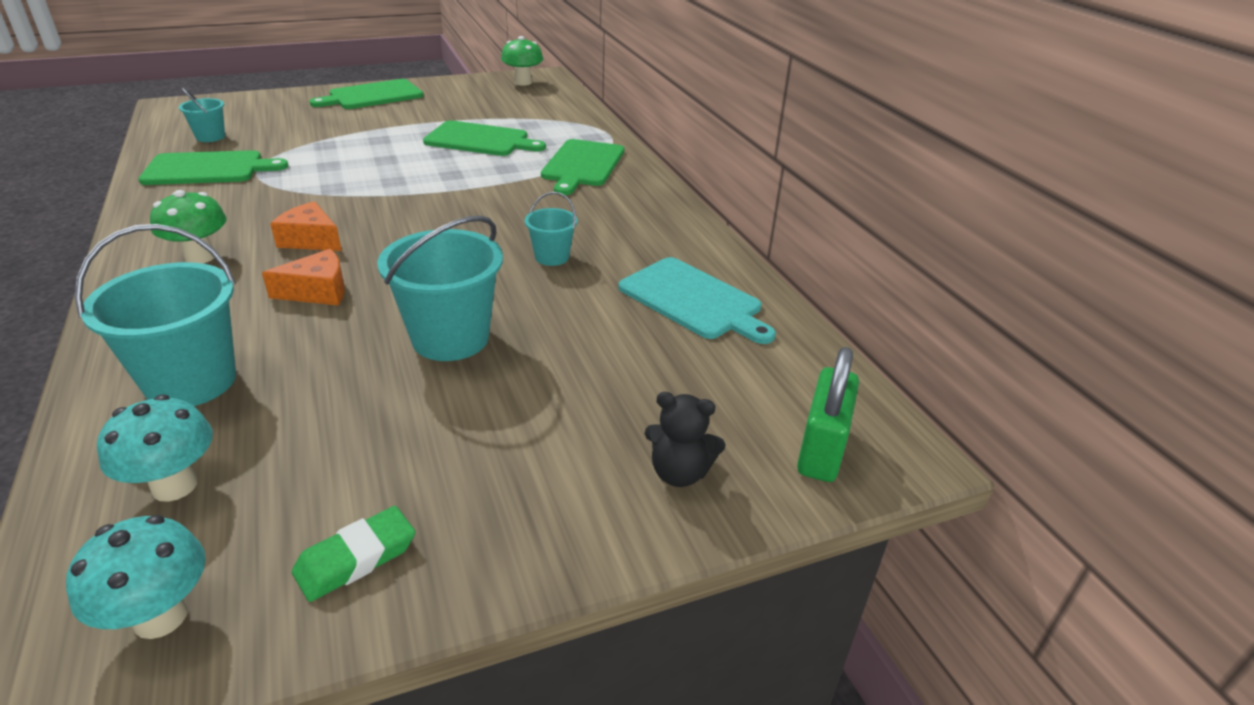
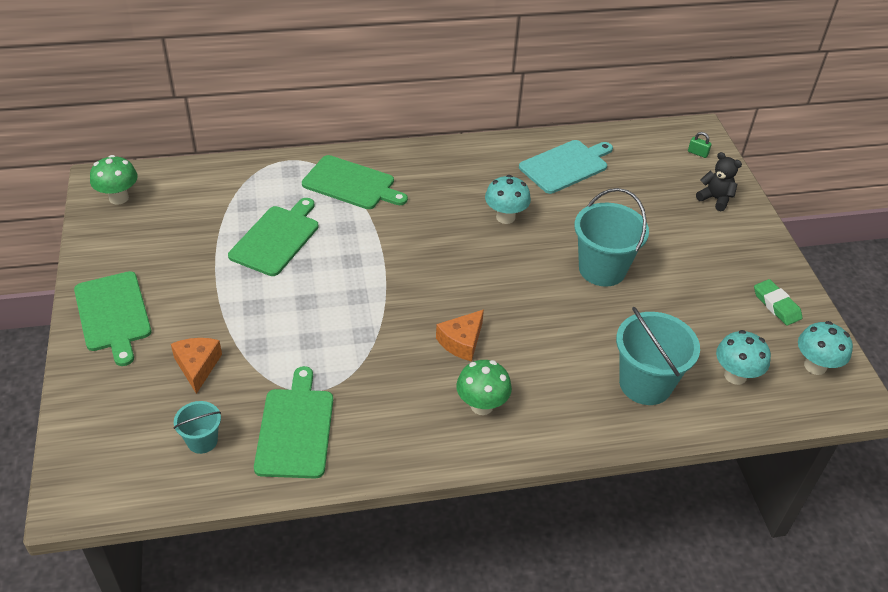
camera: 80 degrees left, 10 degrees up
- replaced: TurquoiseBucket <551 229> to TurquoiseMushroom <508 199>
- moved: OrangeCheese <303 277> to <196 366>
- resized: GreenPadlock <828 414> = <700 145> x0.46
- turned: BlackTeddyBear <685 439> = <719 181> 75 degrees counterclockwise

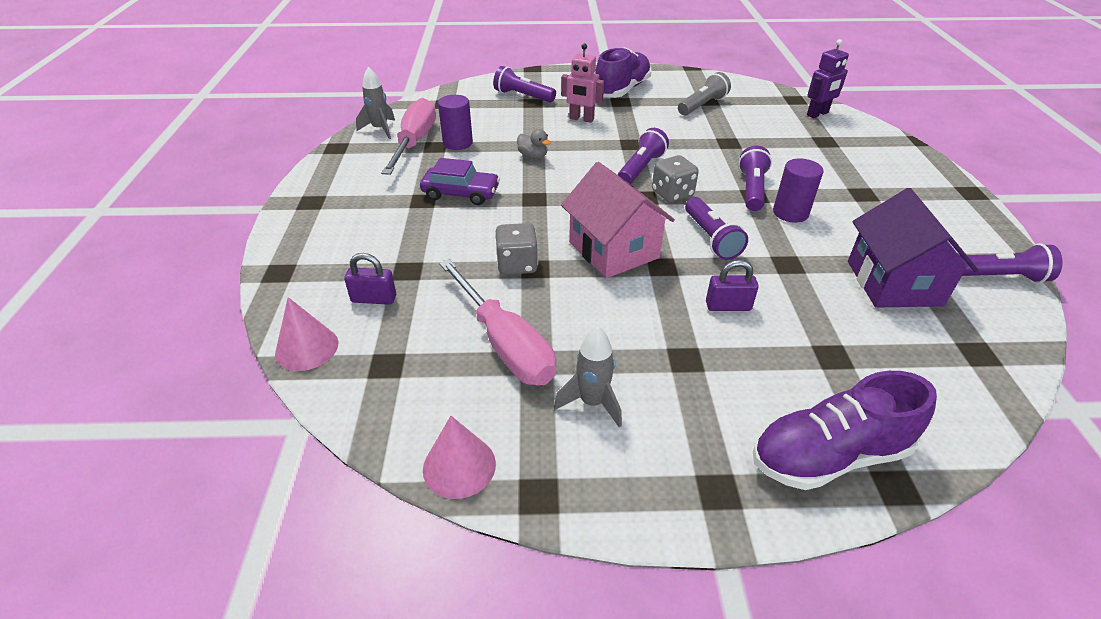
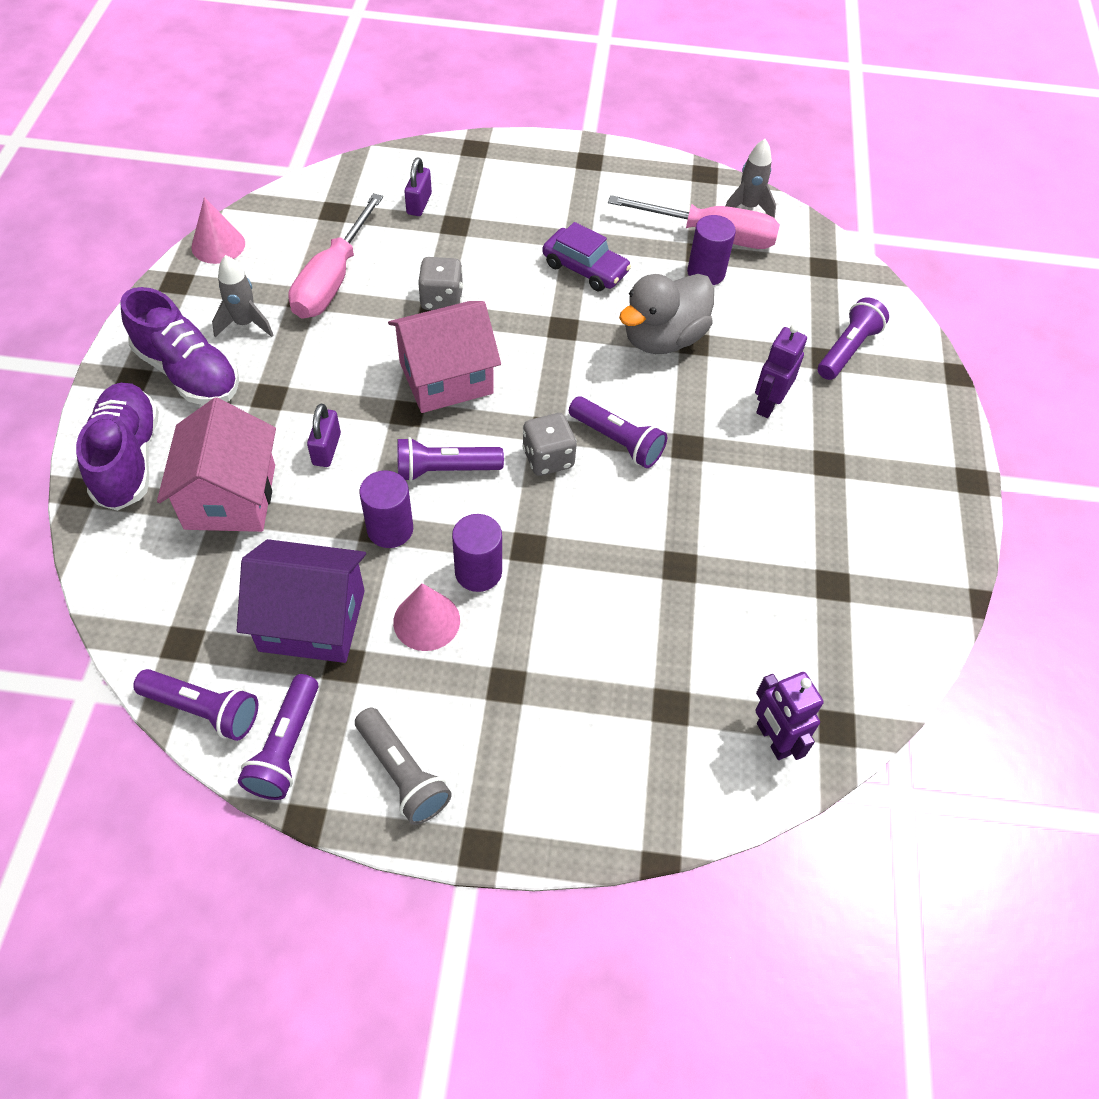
camera: 95 degrees right, 15 degrees up
- recoloured: PinkRobot <582 83> to PurpleRobot <781 371>
- moved: PurpleShoe <623 72> to <179 346>
- moved: GreyFlashlight <704 93> to <403 766>
- resized: GreyDuck <534 144> = <666 314> x2.19
- moved: PurpleFlashlight <755 178> to <195 705>
- turned: PurpleCar <460 181> = <586 256> 75 degrees counterclockwise
- turned: PinkScrewdriver <497 322> = <335 256> 45 degrees counterclockwise
- moved: PinkCone <306 334> to <426 617>
- added: PinkHouse <216 465>
- added: PurpleCylinder <386 509>

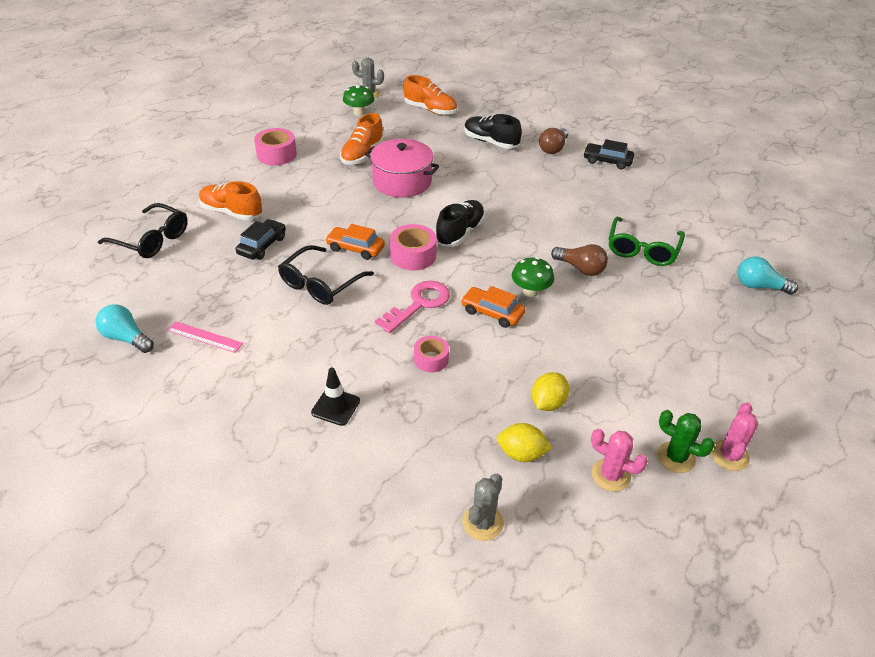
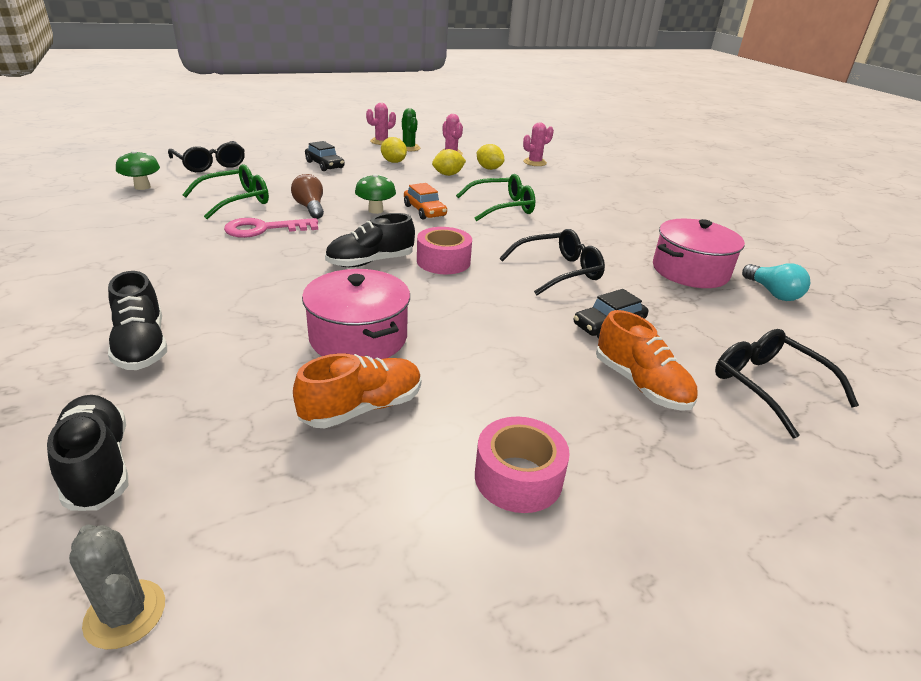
camera: 150 degrees left, 10 degrees down
- recoloured: OrangeShoe <430 95> to BlackShoe <87 453>
- moved: GreenMushroom <358 100> to <138 170>
- removed: BrownLightBulb <553 141>
- moved: BlackCar <608 154> to <325 156>
- removed: OrangeCar <355 242>
- replaced: TurquoiseLightBulb <768 275> to BlackGlasses <206 156>
- moved: PinkKey <412 307> to <271 228>
- replaced: PinkRuler <205 337> to PinkPot <699 253>
- replaced: PinkTape <431 354> to GreenGlasses <495 197>
- removed: BlackTrafficCone <335 396>
- recoloured: GreyCactus <483 507> to PinkCactus <538 144>
- added: YellowLemon <394 150>

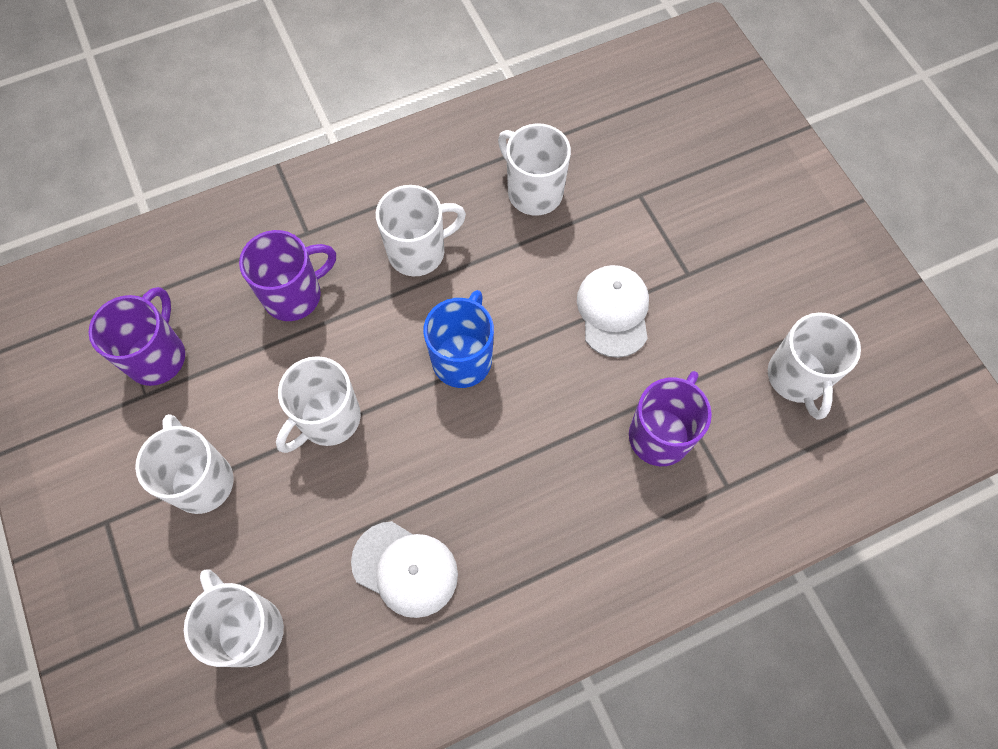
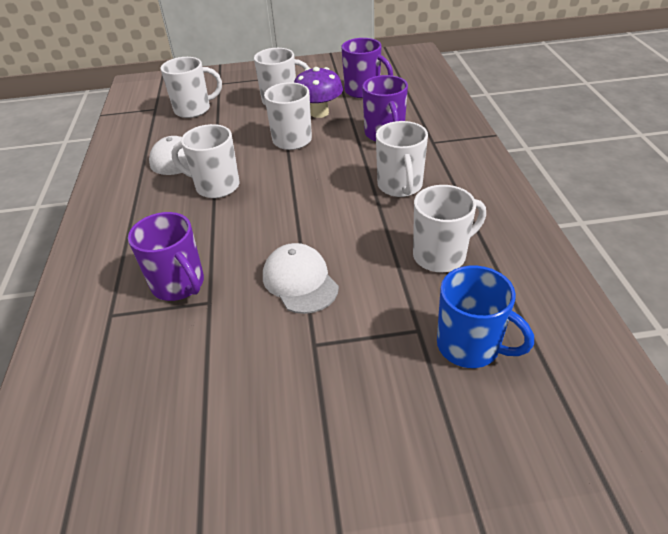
camera: 110 degrees right, 25 degrees down
- turned: WhiteCap <613 311> = <301 278> 135 degrees counterclockwise
- moved: BlueMug <458 339> to <485 317>
- moved: WhiteMug <814 366> to <205 161>
- added: PurpleMushroom <318 92>

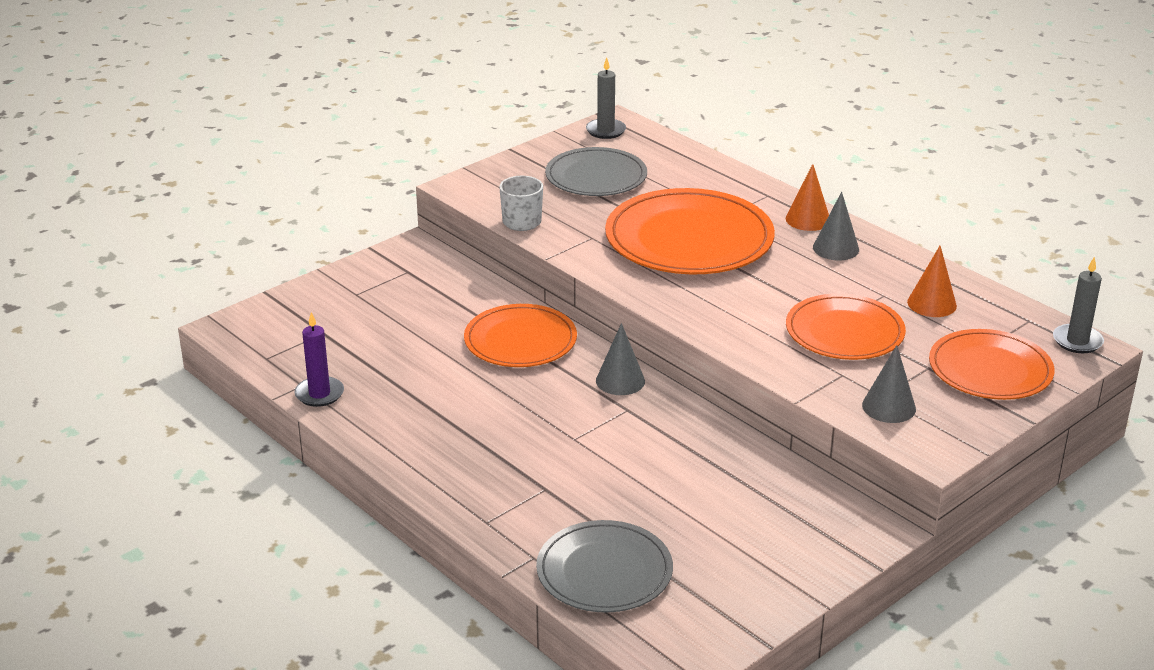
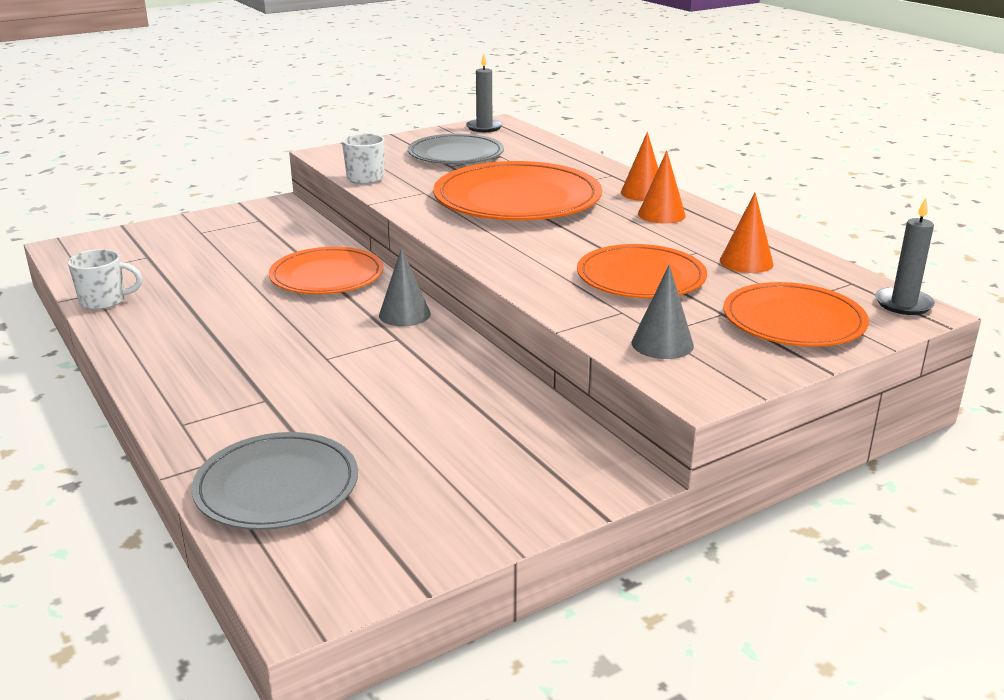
camera: 10 degrees right, 5 degrees down
- recoloured: GreyCone <836 226> to OrangeCone <662 187>
- replaced: PurpleCandle <319 359> to WhiteMug <105 279>

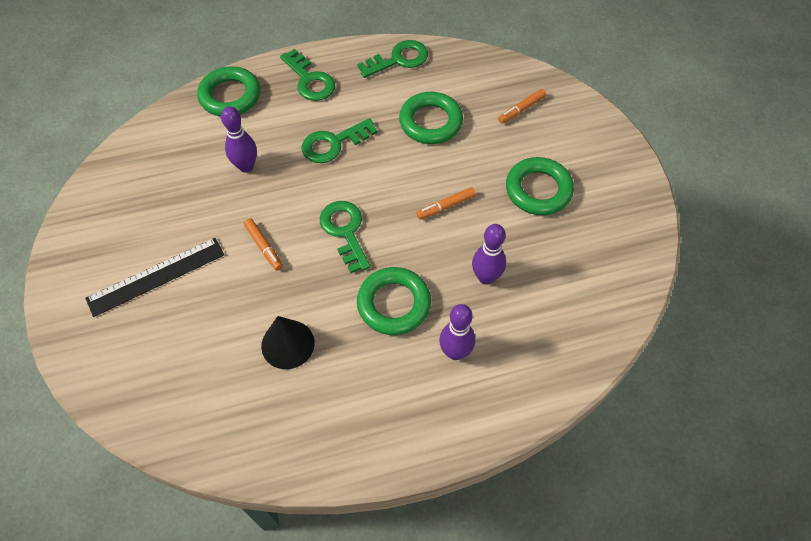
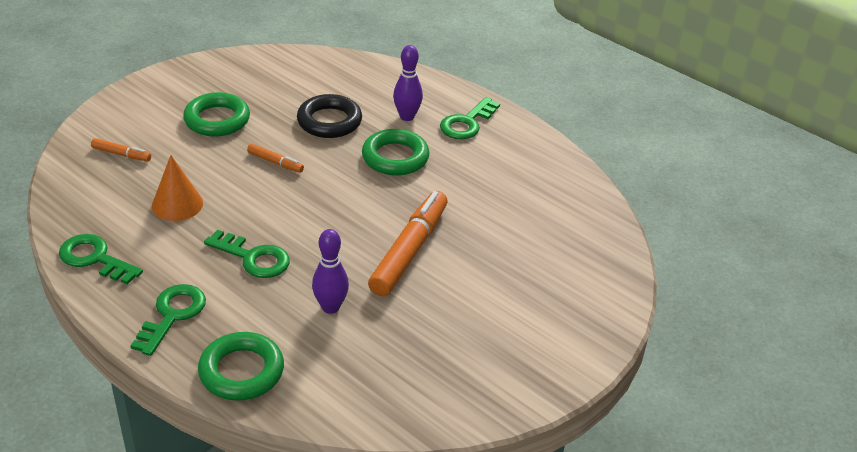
camera: 125 degrees left, 20 degrees down
- replaced: GreenRing <431 118> to OrangeCone <177 188>
- moved: GreenKey <345 237> to <470 118>
- resized: OrangeMarker <263 244> = <408 243> x2.16
- replaced: PurpleBowlingPin <489 254> to BlackRing <329 116>
- removed: BlackRuler <154 277>
- removed: BlackCone <288 342>

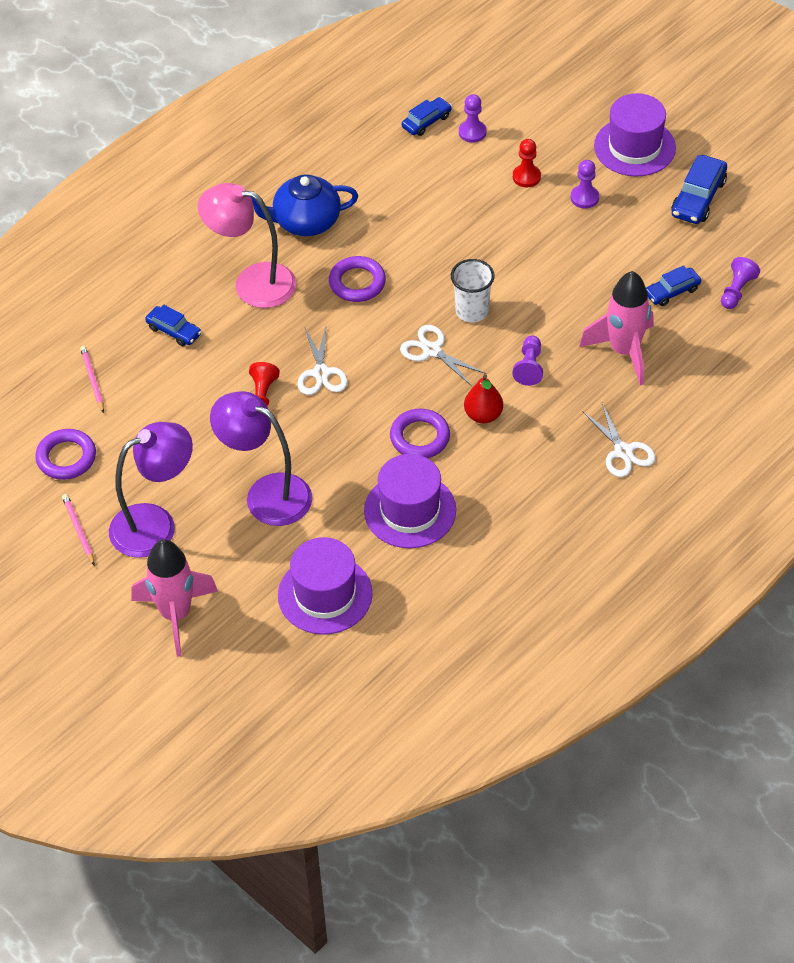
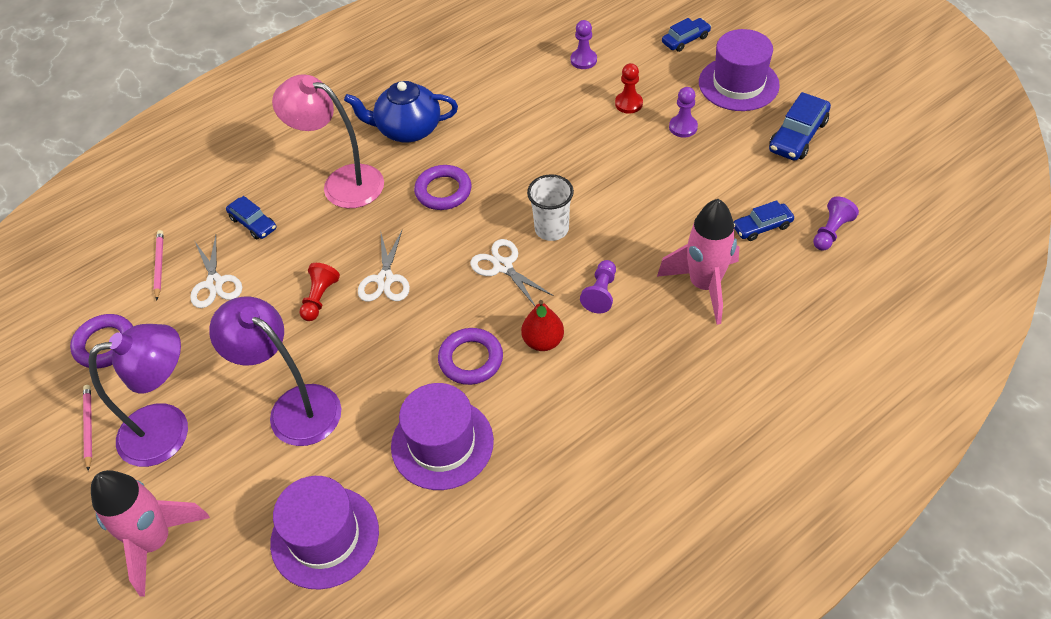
camera: 10 degrees right, 0 degrees up
- moved: BlueCar <427 116> to <686 35>
- moved: WhiteScissors <619 440> to <216 271>

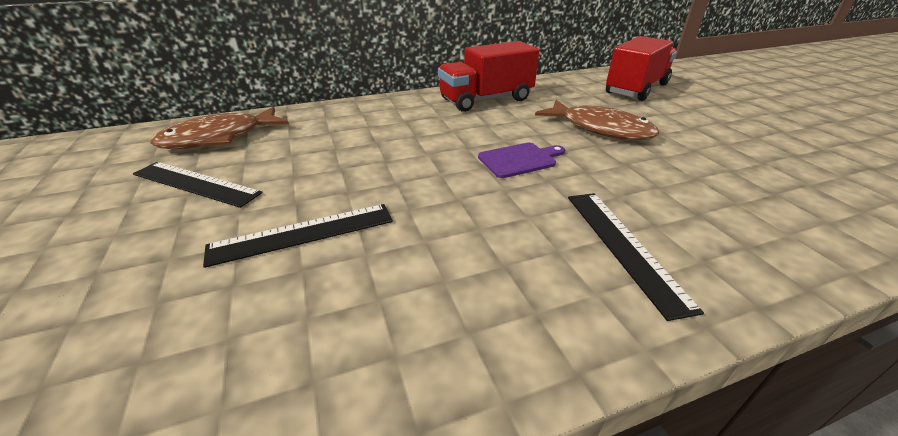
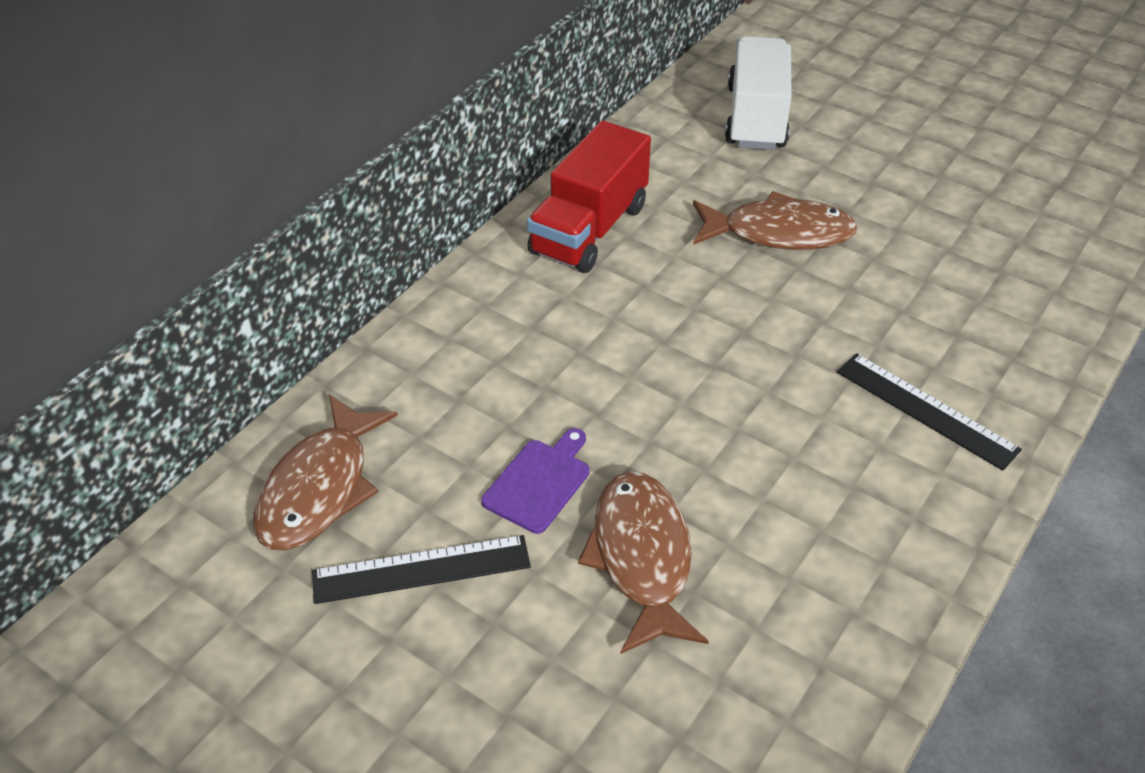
camera: 35 degrees left, 10 degrees up
- recoloured: RedTruck <641 68> to WhiteTruck <758 93>
- moved: PurpleCuttingBoard <521 160> to <535 481>
- replaced: BlackRuler <298 236> to BrownFish <643 562>

